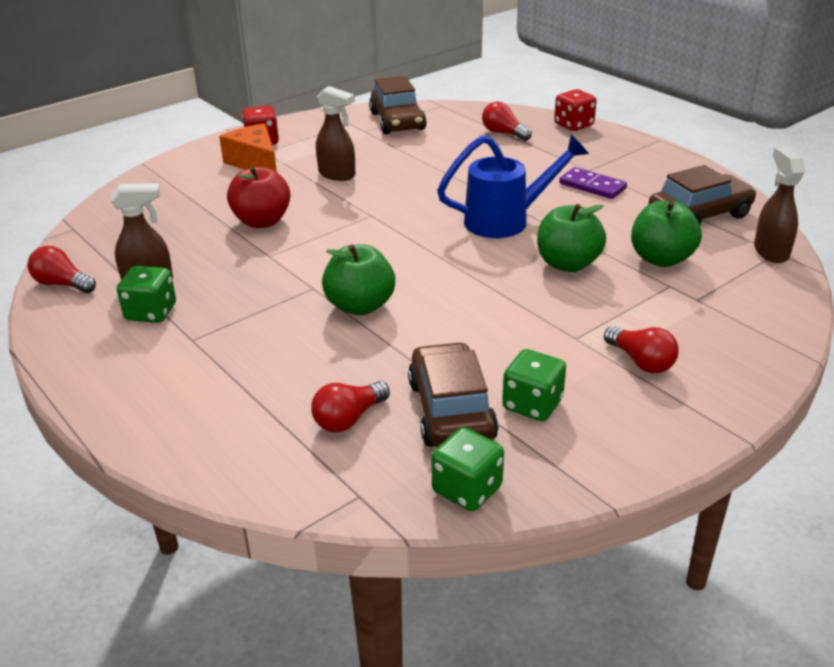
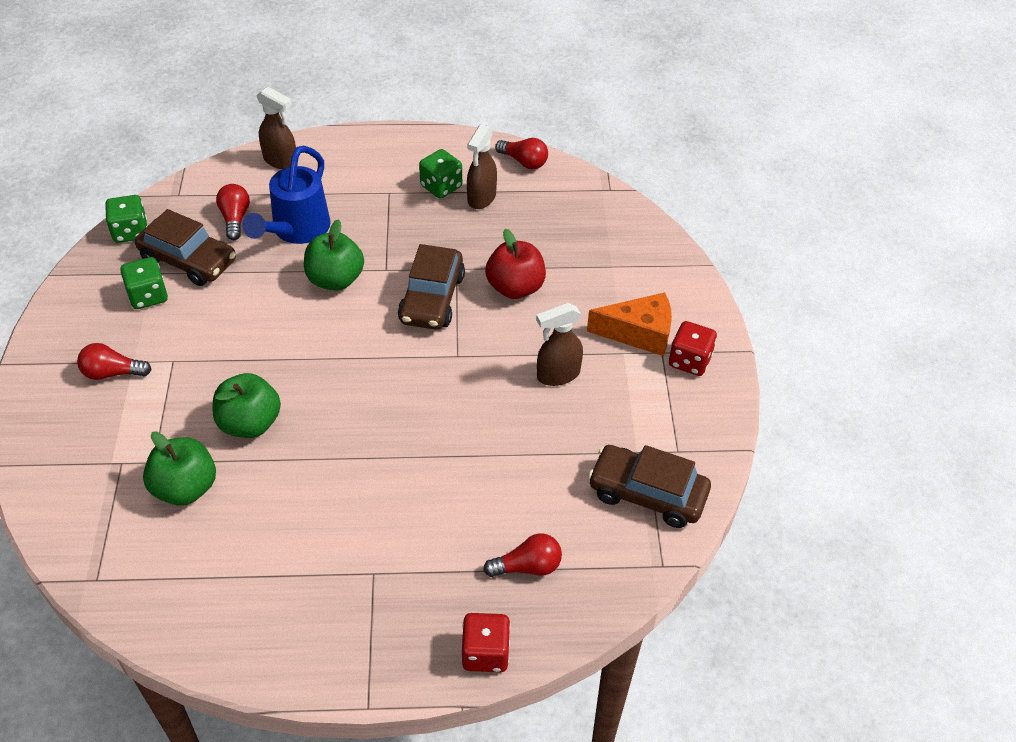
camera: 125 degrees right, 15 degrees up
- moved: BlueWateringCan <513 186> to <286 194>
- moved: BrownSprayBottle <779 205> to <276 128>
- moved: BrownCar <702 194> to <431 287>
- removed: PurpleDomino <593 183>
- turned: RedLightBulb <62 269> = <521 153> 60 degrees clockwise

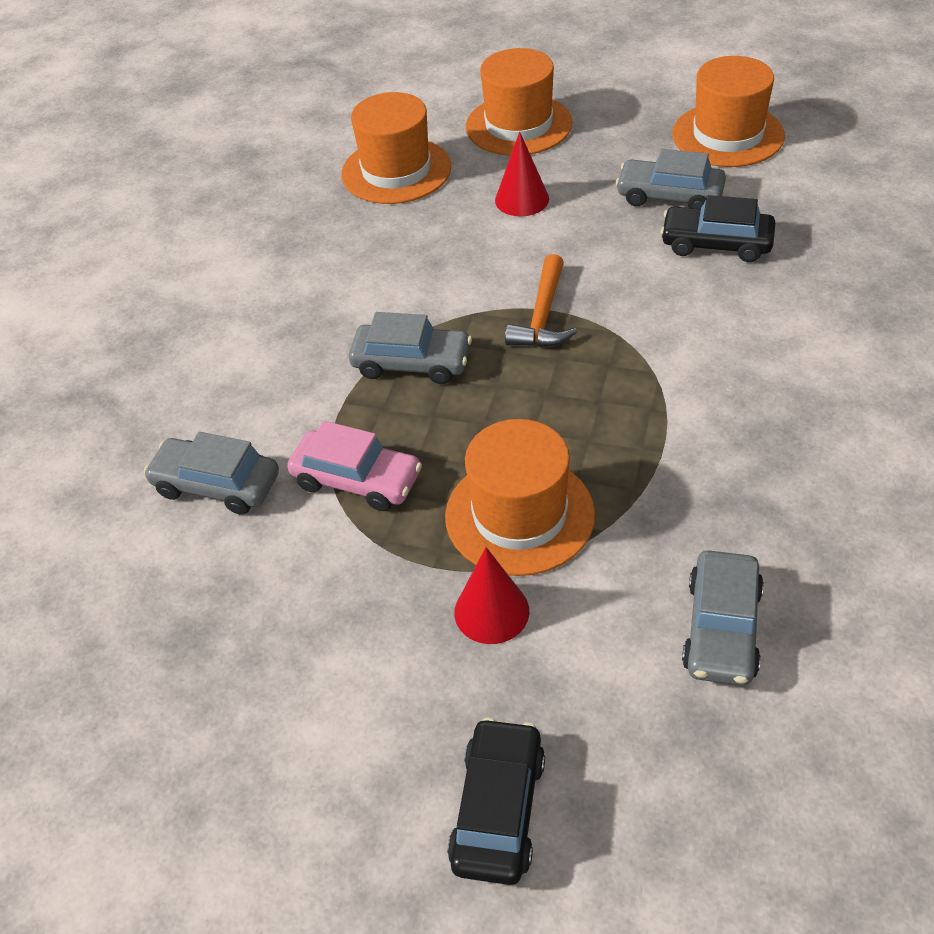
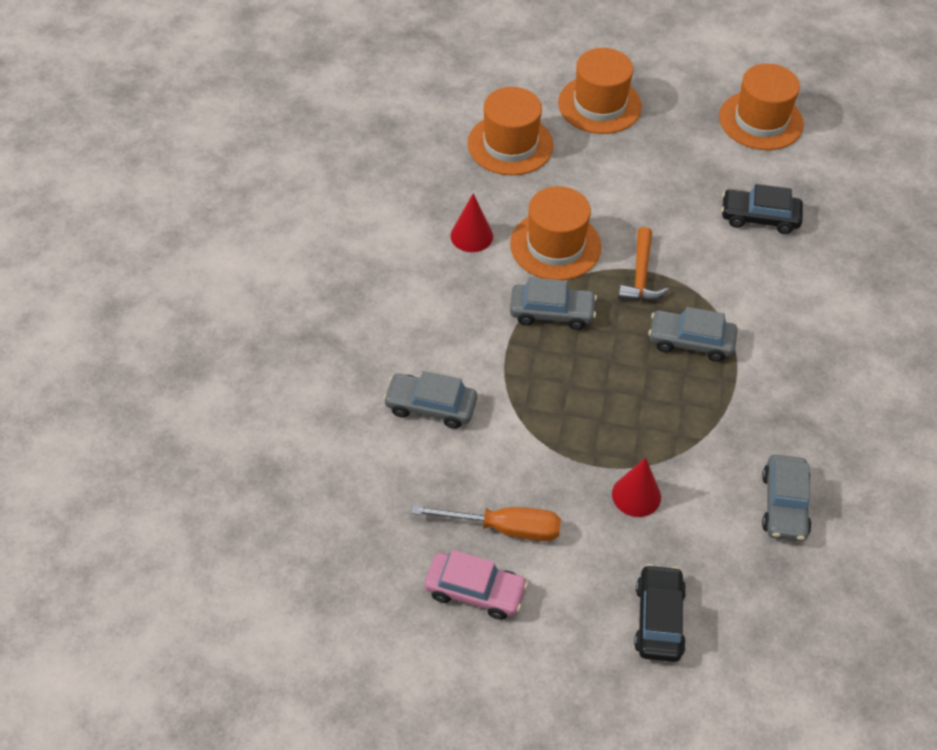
camera: 10 degrees left, 5 degrees up
- moved: RedCone <522 174> to <471 222>
- moved: GreyCar <671 179> to <693 334>
- moved: OrangeHat <520 497> to <555 233>
- moved: PinkCar <354 466> to <476 585>
- added: OrangeScrewdriver <486 523>

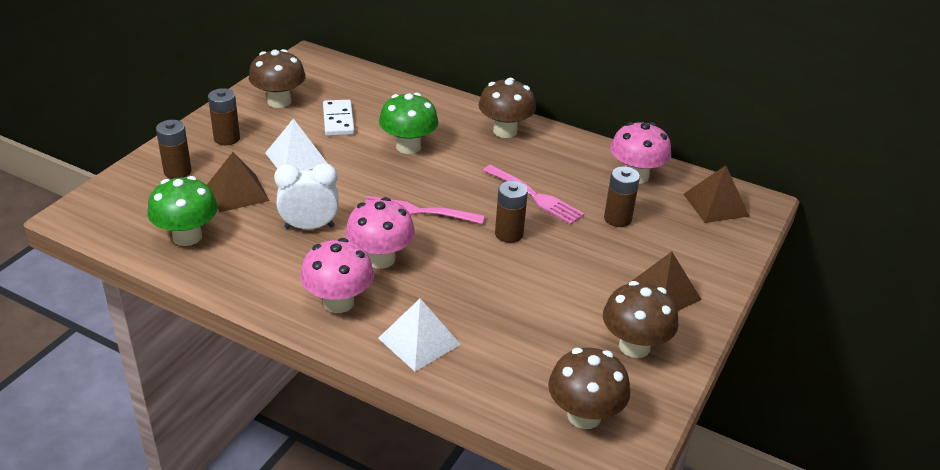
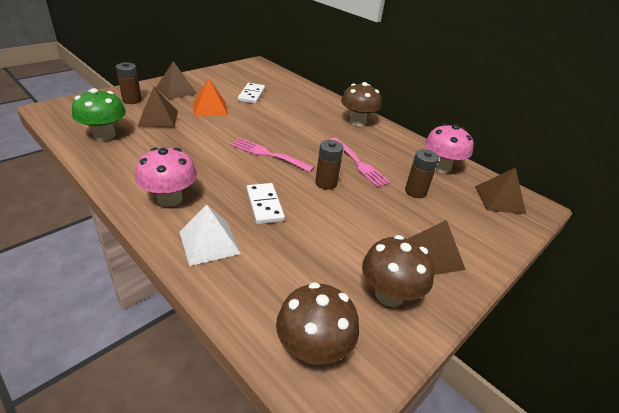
camera: 15 degrees right, 0 degrees up
- removed: BrownMushroom <277 78>
- replaced: BrownBattery <224 116> to BrownPyramid <176 80>
- removed: GreenMushroom <408 123>
- recoloured: WhitePyramid <296 144> to OrangePyramid <210 97>
- removed: WhiteClock <306 196>
- removed: PinkMushroom <380 233>
- added: WhiteDomino <265 203>

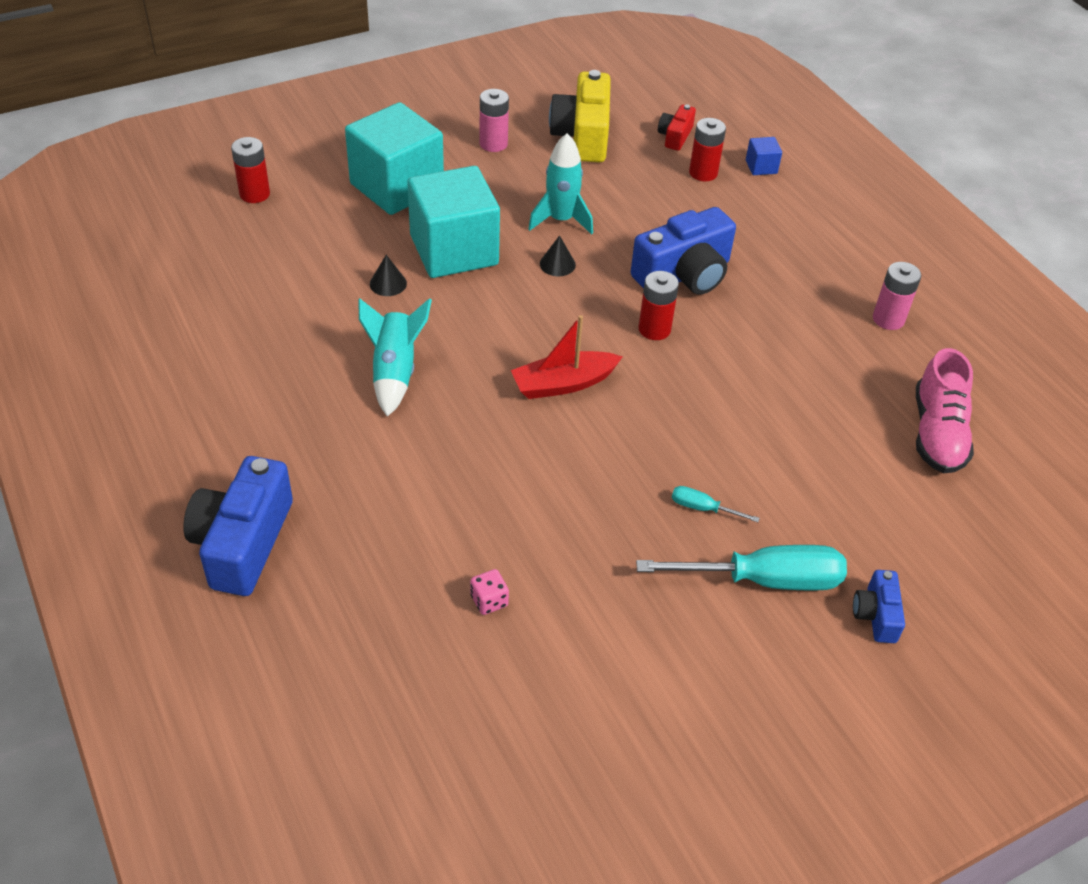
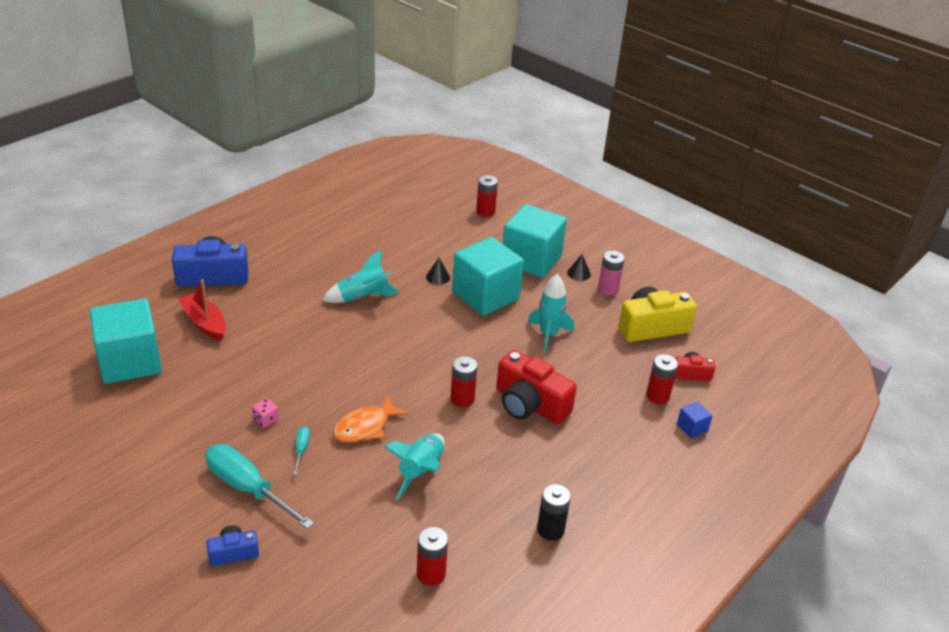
camera: 70 degrees right, 10 degrees down
- recoloured: BlueCamera <683 251> to RedCamera <536 387>
- moved: BlackCone <558 255> to <579 267>
- recoloured: PinkBattery <897 296> to BlackBattery <554 512>
- moved: RedBoat <567 357> to <202 310>
- replaced: PinkShoe <945 410> to RedBattery <432 556>
- turned: TurquoiseScrewdriver <741 568> = <259 486> 150 degrees clockwise
- moved: PinkDice <489 592> to <265 413>
- added: TurquoiseCube <125 341>
- added: OrangeFish <371 419>
- added: TurquoiseRocket <414 466>

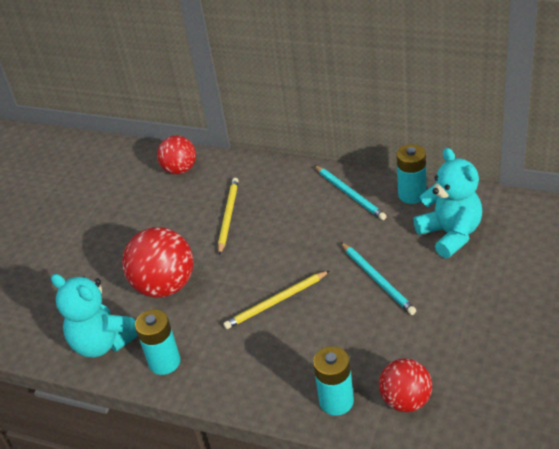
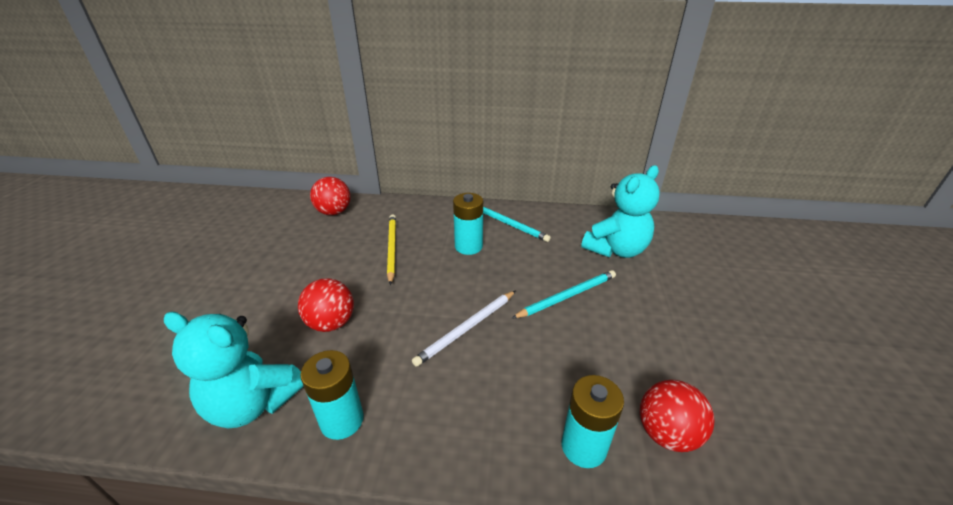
camera: 20 degrees left, 5 degrees down
- moved: TurquoiseBattery <411 174> to <468 224>
- turned: TurquoiseTeddyBear <447 203> = <620 211> 90 degrees clockwise
- resized: RedBall <158 262> = <326 305> x0.64
- turned: TurquoisePencil <378 278> = <564 294> 75 degrees counterclockwise
- recoloured: YellowPencil <276 300> to WhitePencil <463 329>

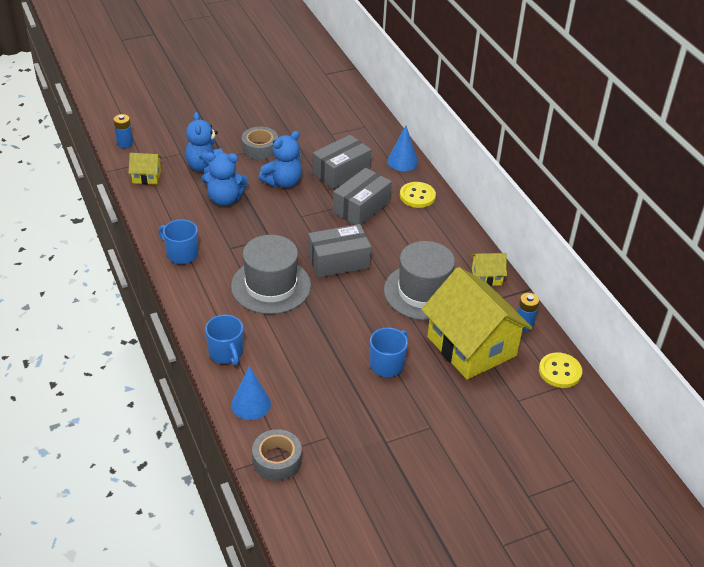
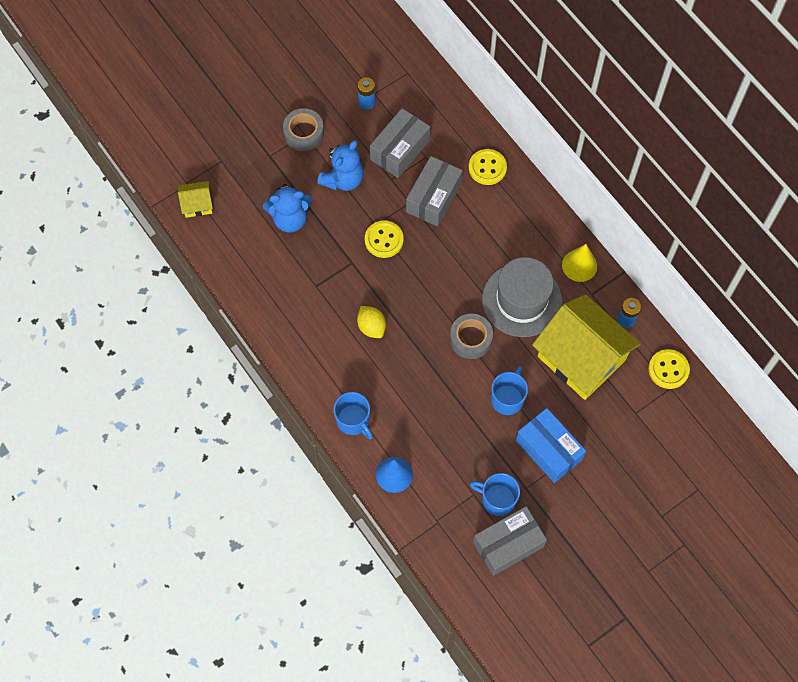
camera: 10 degrees left, 25 degrees up
- removed: BlueTeddyBear <204 143>
- moved: BlueBattery <123 131> to <367 93>
- removed: BlueCone <402 148>
- moved: BlueMug <178 241> to <495 494>
- moved: GreyBox <339 251> to <510 541>
- replaced: GreyHat <271 274> to YellowLemon <371 322>
- replaced: YellowHouse <489 269> to YellowCone <579 263>
- moved: GreyTape <277 455> to <471 336>
- added: YellowButton <384 239>
- added: BlueBox <551 445>

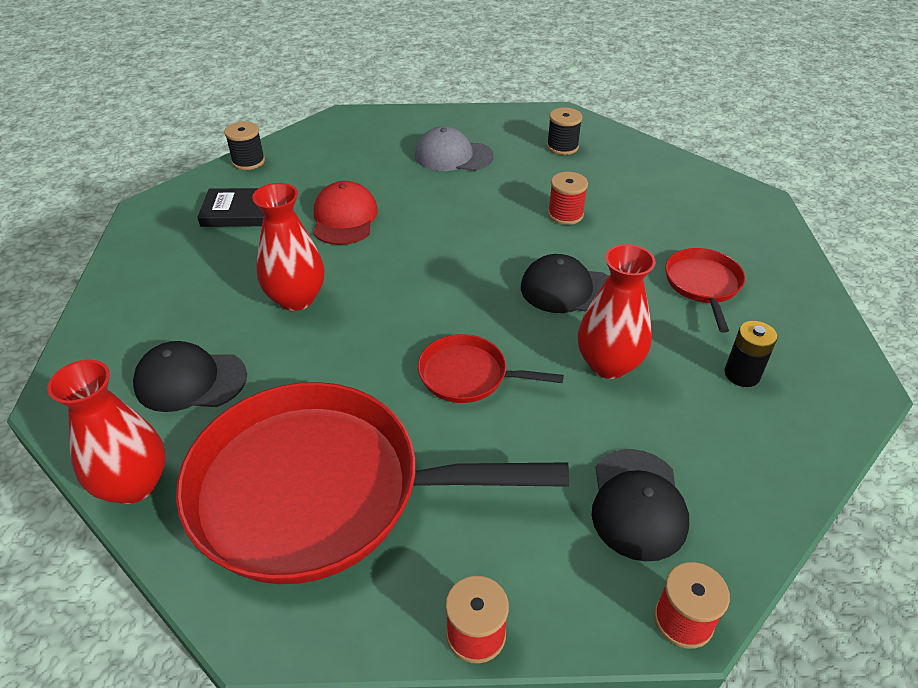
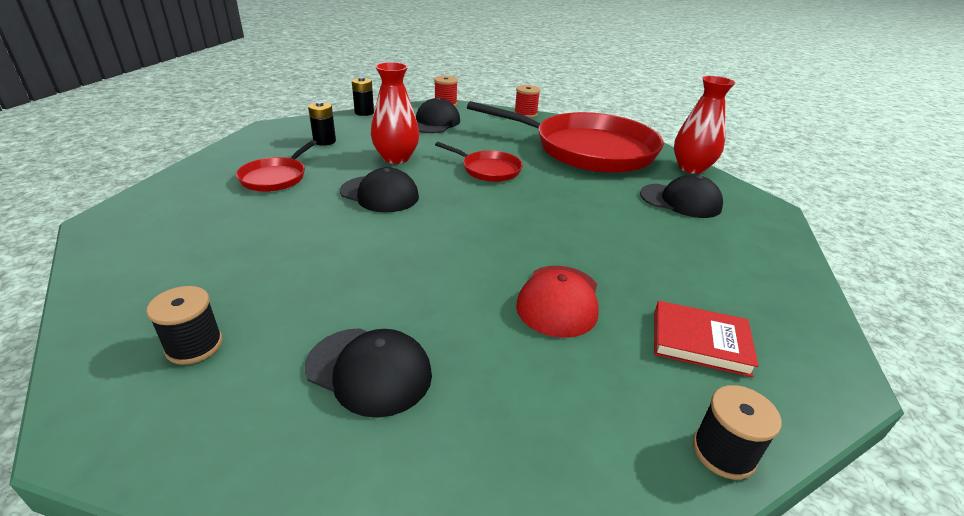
camera: 165 degrees left, 10 degrees down
- recoloured: GreyCap <454 148> to BlackCap <368 373>
- removed: RedSpool <568 198>
- removed: RedVase <288 247>
- recoloured: BlackBook <230 207> to RedBook <706 339>
- added: BlackBattery <363 96>

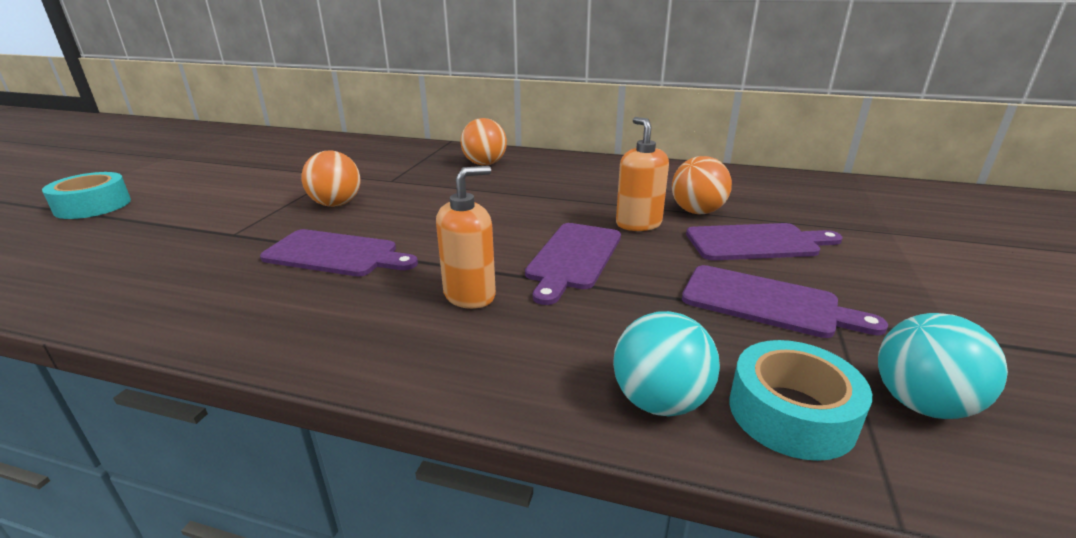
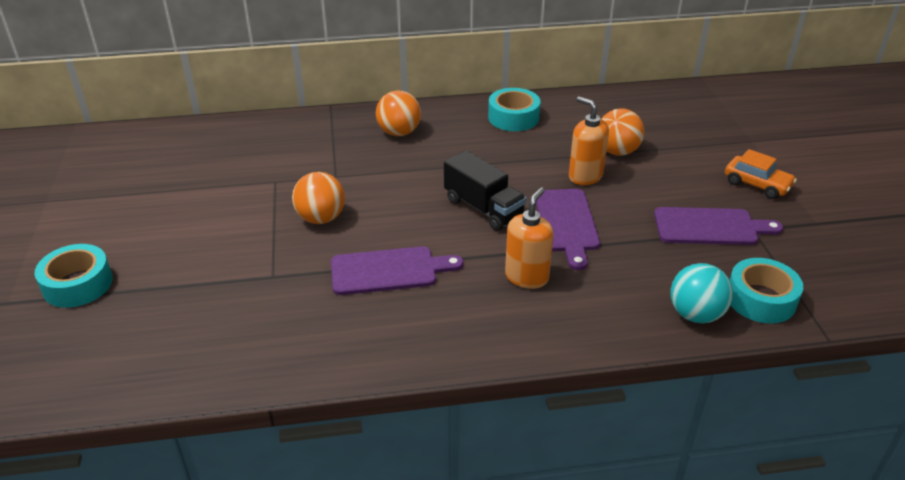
camera: 25 degrees left, 10 degrees up
- removed: PurpleCuttingBoard <764 241>
- removed: TurquoiseBall <943 366>
- added: TurquoiseTape <514 109>
- added: OrangeCar <761 174>
- added: BlackTruck <485 190>

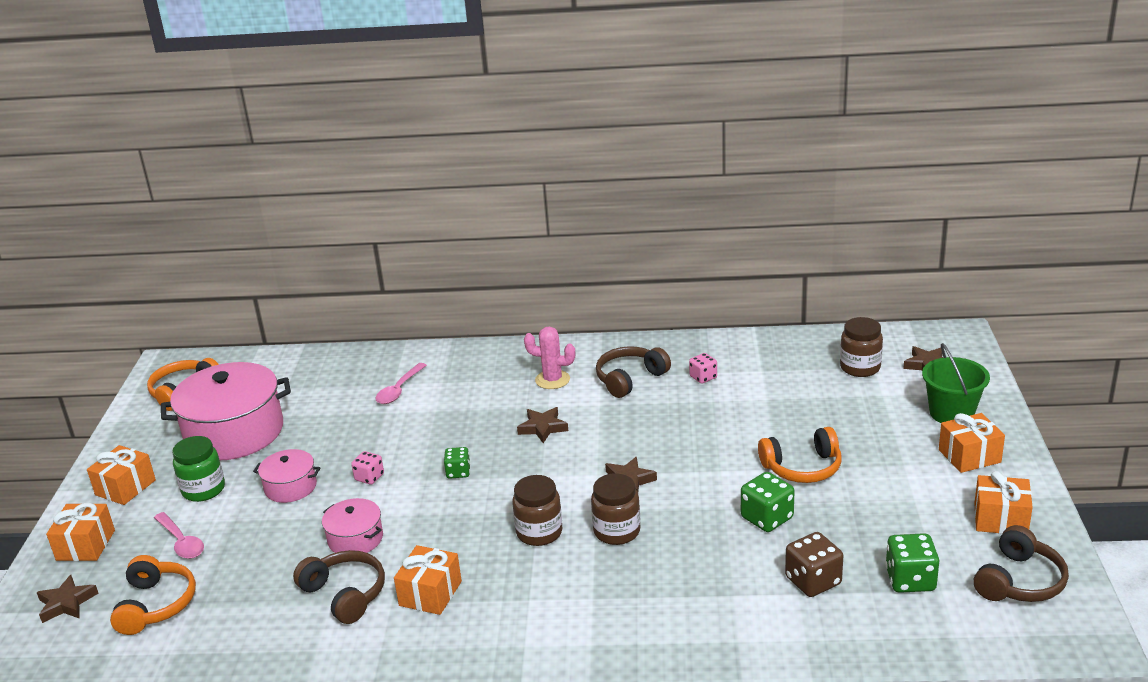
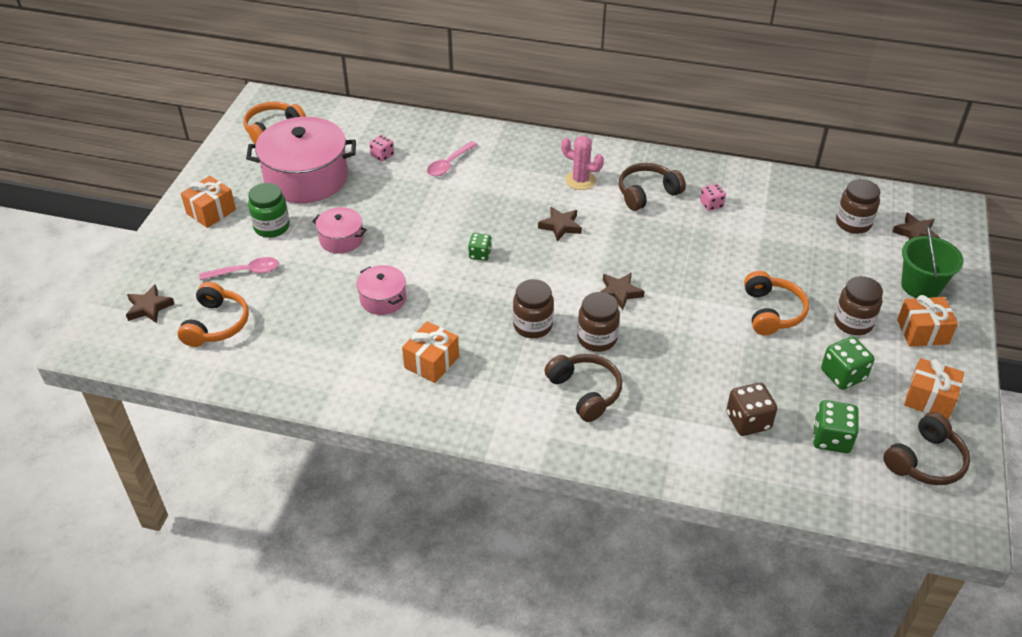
camera: 10 degrees right, 15 degrees up
- turned: OrangeHeadphones <800 455> = <776 303> 90 degrees counterclockwise
- moved: PinkDice <367 468> to <381 148>
- moved: GreenDice <768 502> to <847 363>
- removed: OrangeGift <80 532>
- turned: PinkSpoon <179 535> = <239 268> 75 degrees counterclockwise
- moved: BrownHeadphones <339 587> to <583 388>
- added: BrownJar <858 305>

